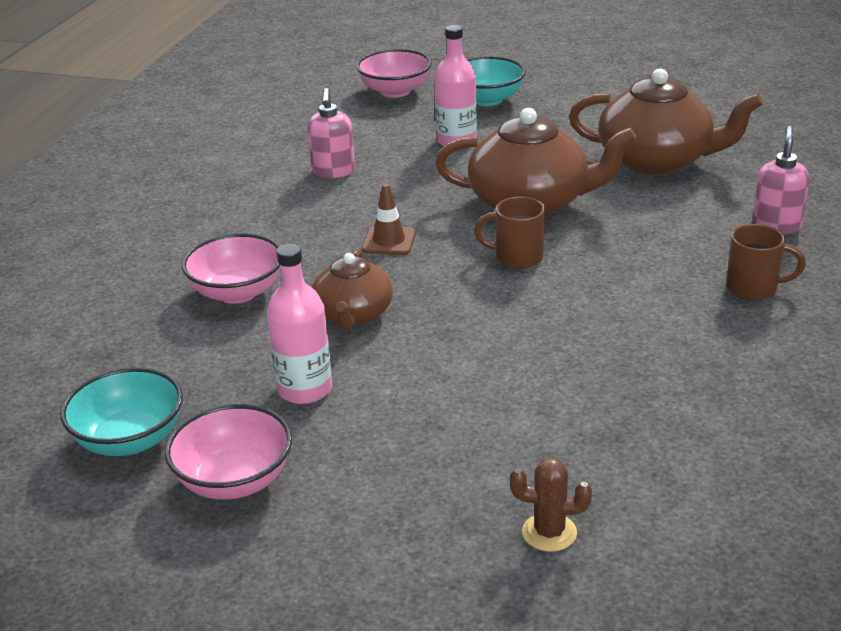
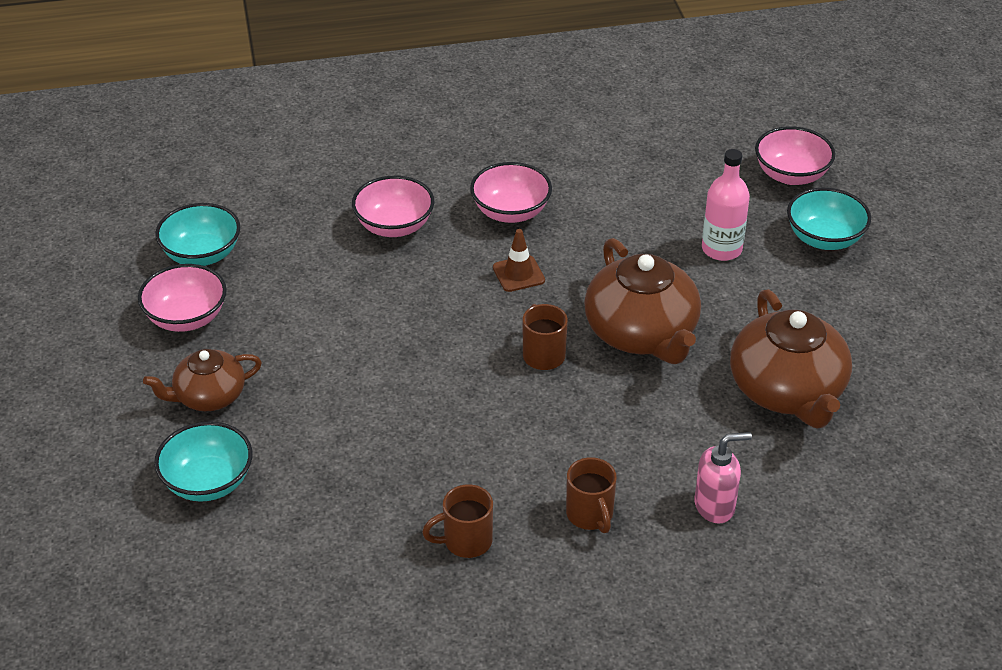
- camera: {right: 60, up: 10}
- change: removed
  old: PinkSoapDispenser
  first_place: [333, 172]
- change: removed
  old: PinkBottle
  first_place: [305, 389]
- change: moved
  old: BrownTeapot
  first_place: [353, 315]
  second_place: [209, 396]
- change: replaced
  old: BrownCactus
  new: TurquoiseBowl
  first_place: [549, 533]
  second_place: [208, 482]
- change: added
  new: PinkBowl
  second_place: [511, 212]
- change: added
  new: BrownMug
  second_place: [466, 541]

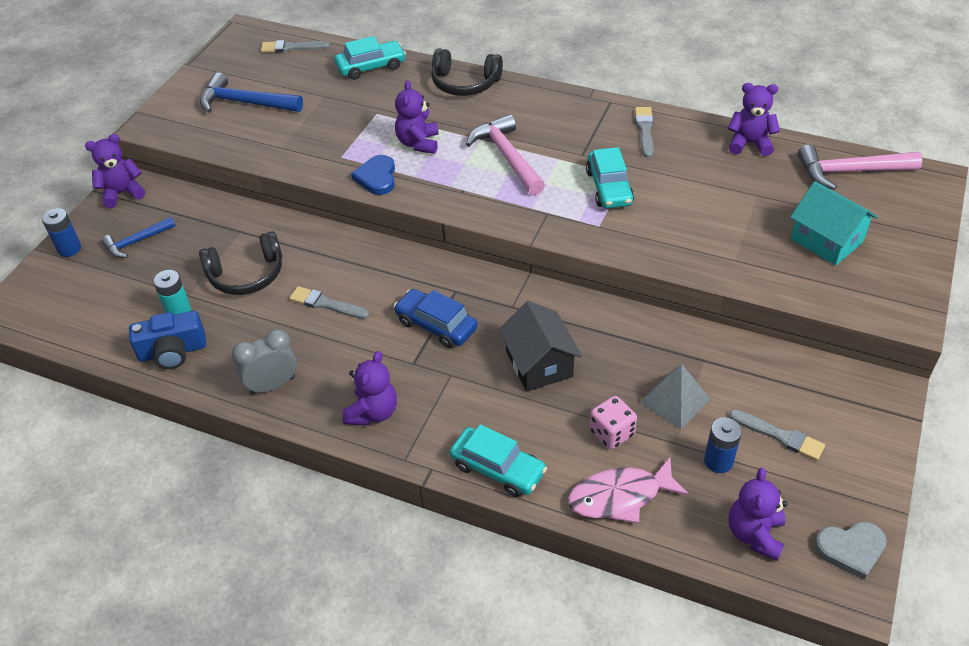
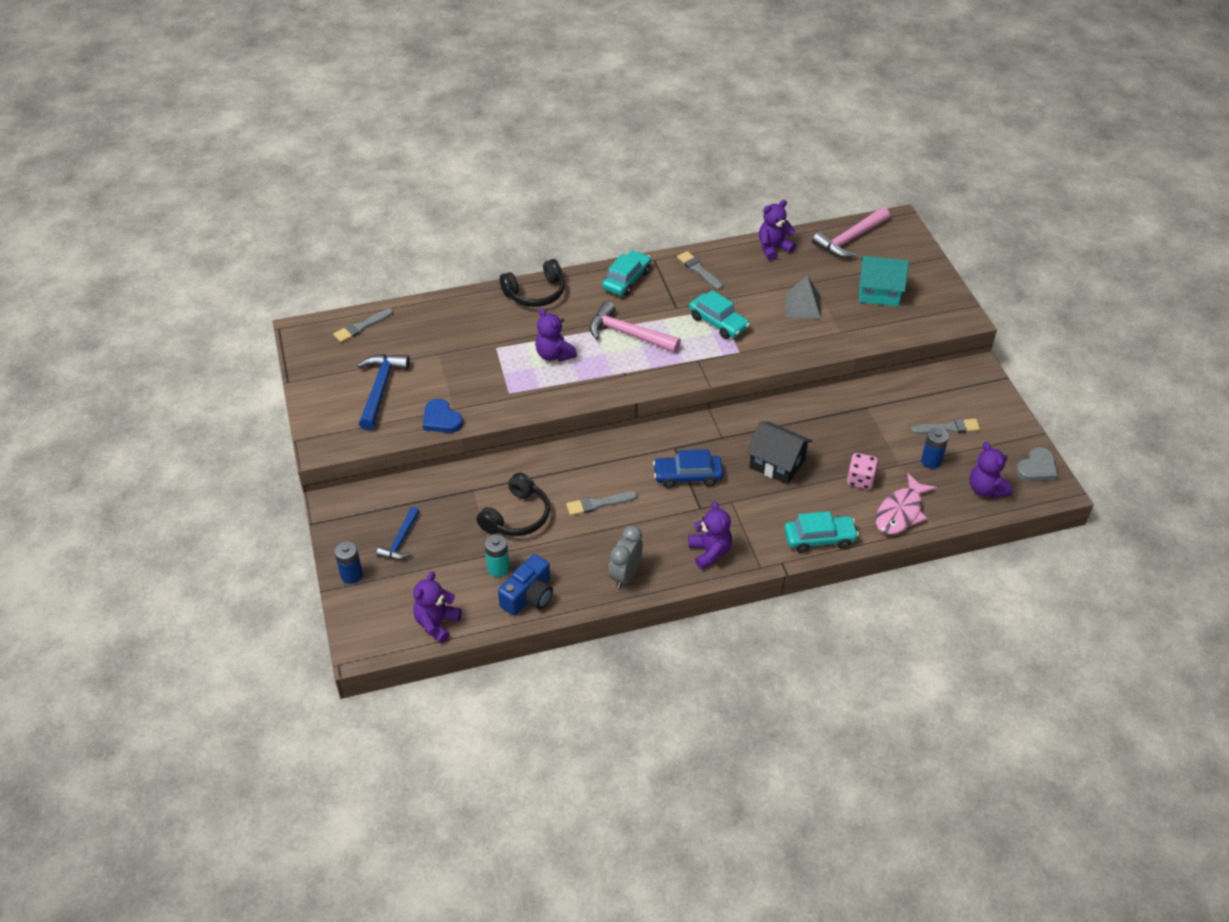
- camera: {right: -40, up: 0}
- change: moved
  old: TurquoiseCar
  first_place: [371, 67]
  second_place: [626, 280]
- change: turned
  old: BlueHammer
  first_place: [245, 103]
  second_place: [380, 389]
  degrees: 120
- change: moved
  old: PurpleTeddyBear
  first_place: [122, 193]
  second_place: [437, 623]
- change: moved
  old: BlueHeart
  first_place: [377, 177]
  second_place: [441, 419]
- change: moved
  old: GreyPyramid
  first_place: [675, 400]
  second_place: [803, 306]

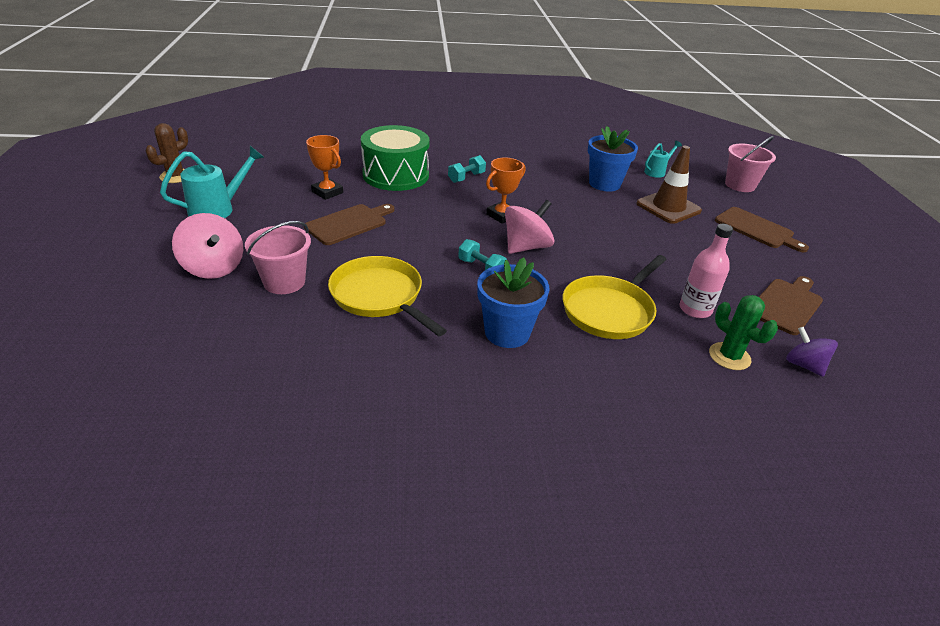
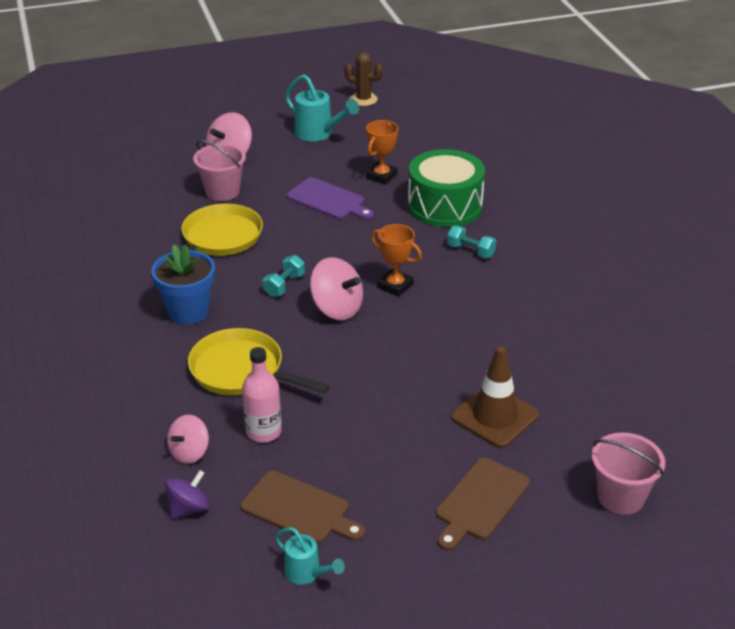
- camera: {right: 80, up: 0}
- change: removed
  old: BlueFlowerPot
  first_place: [604, 184]
- change: moved
  old: TurquoiseWateringCan
  first_place: [656, 172]
  second_place: [306, 573]
- change: recoloured
  old: BrownCuttingBoard
  new: PurpleCuttingBoard
  first_place: [349, 223]
  second_place: [328, 200]
- change: replaced
  old: GreenCactus
  new: PinkSpinningTop
  first_place: [729, 356]
  second_place: [189, 452]

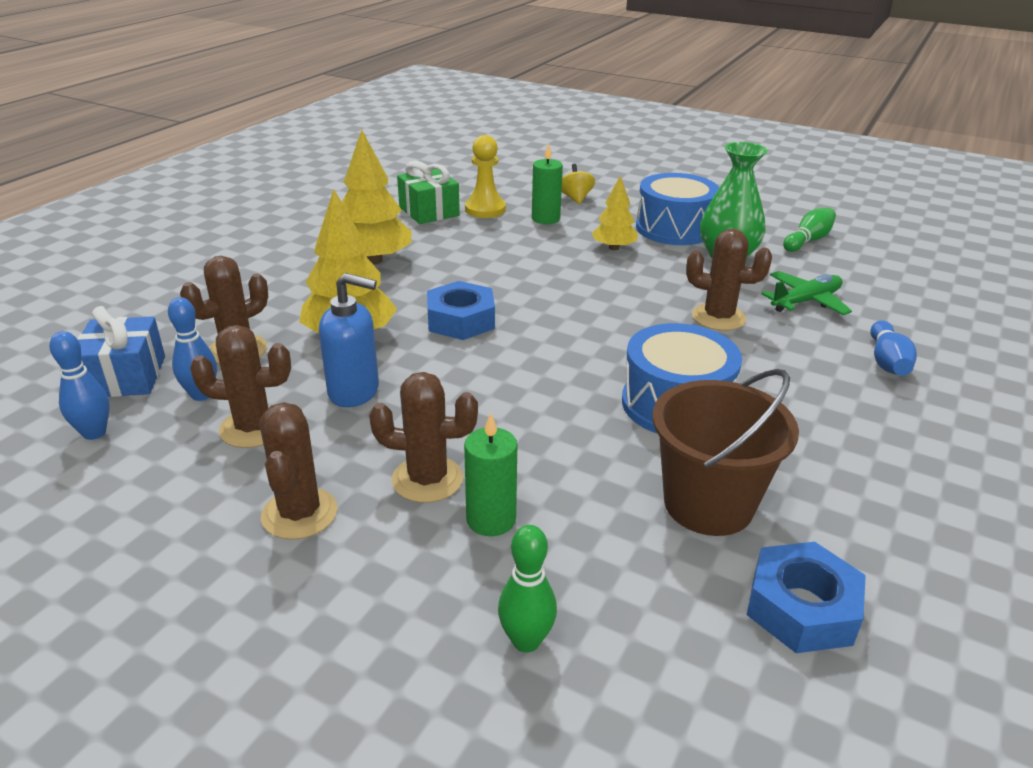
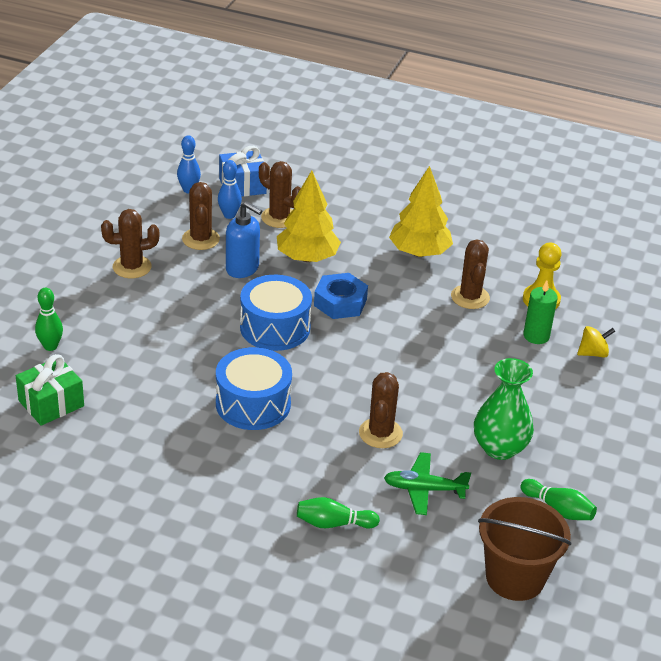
- camera: {right: 80, up: 5}
- change: moved
  old: GreenGift
  first_place: [429, 211]
  second_place: [51, 403]
- change: moved
  old: BlueDrum
  first_place: [674, 228]
  second_place: [275, 327]
- change: removed
  old: YellowTree
  first_place: [614, 248]
- change: turned
  old: GreenPlane
  first_place: [805, 301]
  second_place: [424, 489]
  degrees: 135
- change: turned
  old: BlueSoapDispenser
  first_place: [354, 392]
  second_place: [242, 268]
  degrees: -60
- change: recoloured
  old: BlueBowlingPin
  new: GreenBowlingPin
  first_place: [887, 361]
  second_place: [333, 523]
- change: moved
  old: BrownBucket
  first_place: [708, 504]
  second_place: [515, 577]
- change: moved
  old: BrownCactus
  first_place: [427, 479]
  second_place: [470, 297]
- change: removed
  old: GreenCandle
  first_place: [491, 519]
- change: removed
  old: BlueNut
  first_place: [801, 608]

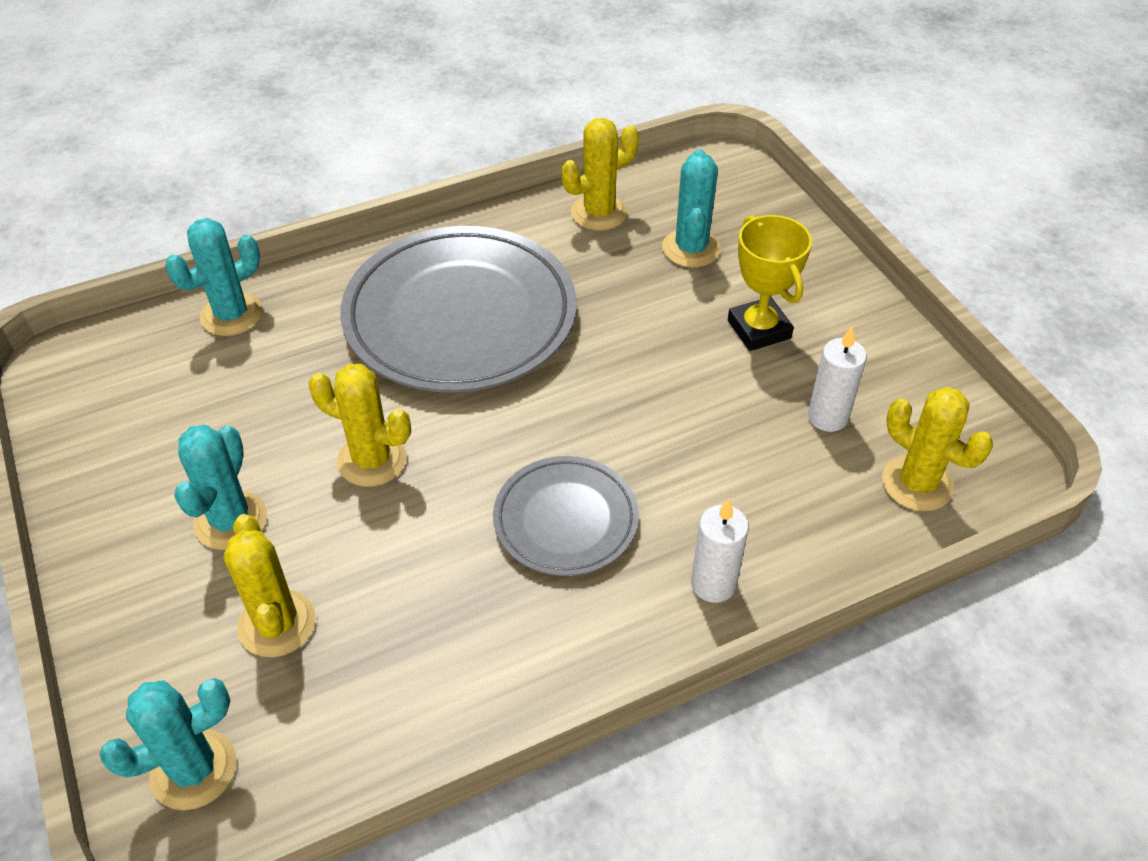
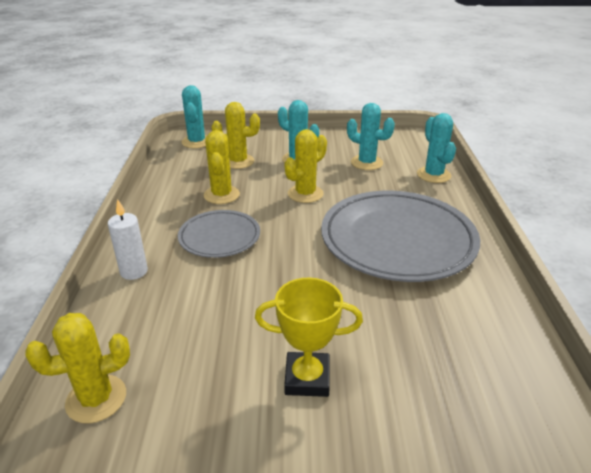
- camera: {right: 115, up: -15}
- change: moved
  old: YellowCactus
  first_place: [599, 213]
  second_place: [221, 195]
- change: moved
  old: TurquoiseCactus
  first_place: [691, 248]
  second_place: [366, 163]
- change: removed
  old: WhiteCandle
  first_place: [827, 417]

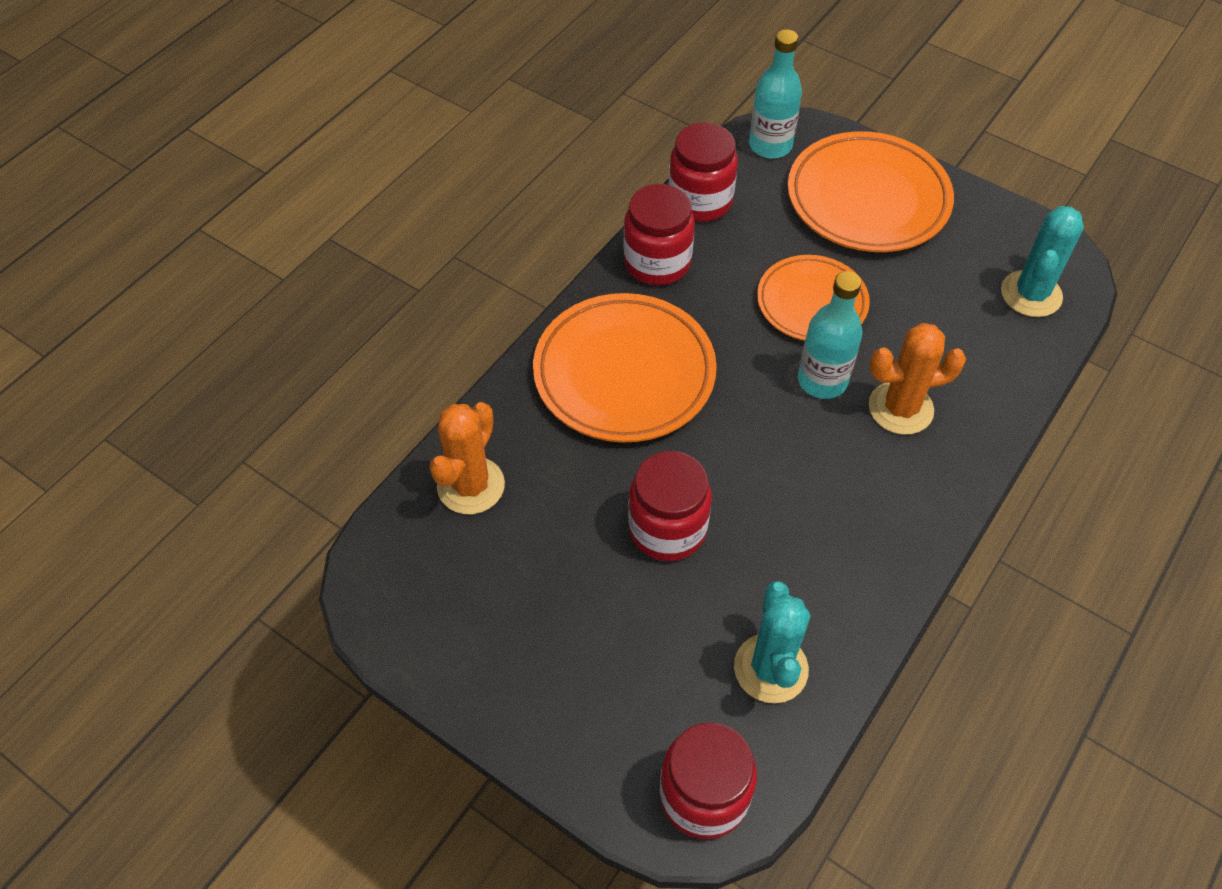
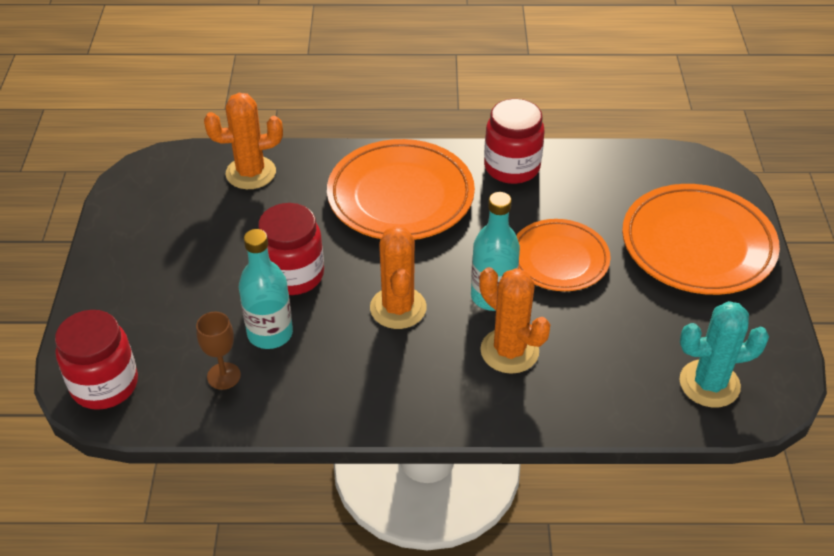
- camera: {right: 55, up: -10}
- change: moved
  old: TurquoiseBottle
  first_place: [770, 145]
  second_place: [270, 333]
- change: removed
  old: RedJar
  first_place: [700, 201]
- change: replaced
  old: TurquoiseCactus
  new: BrownGoblet
  first_place: [771, 668]
  second_place: [224, 376]
- change: added
  new: OrangeCactus
  second_place: [398, 308]

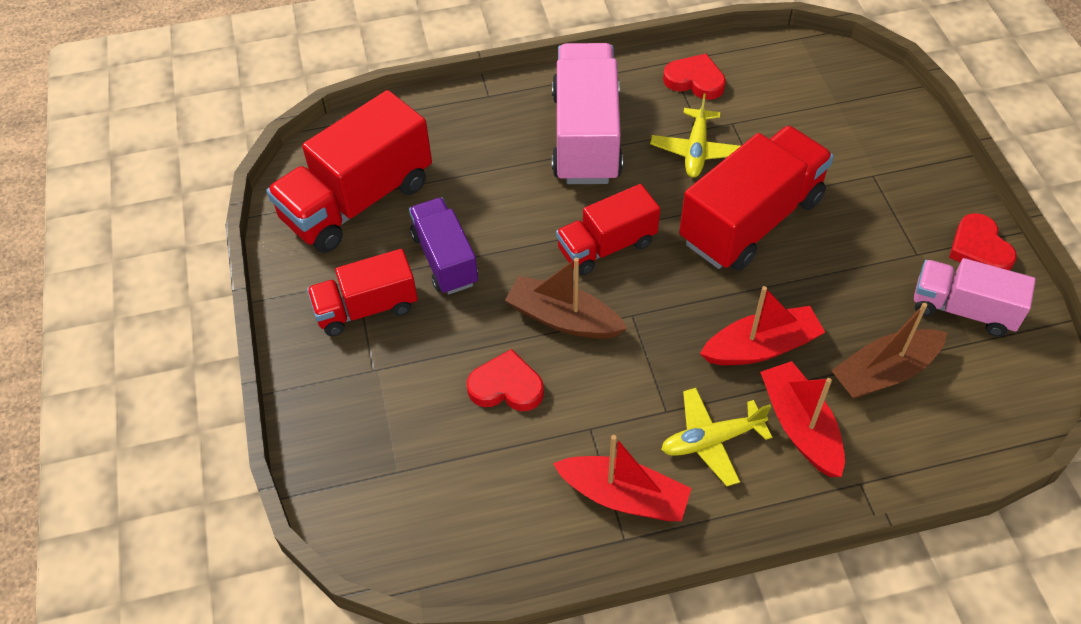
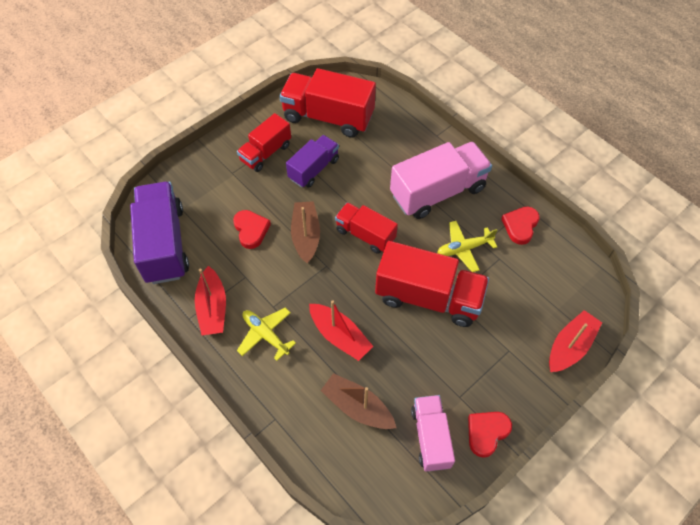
- camera: {right: 60, up: 5}
- change: turned
  old: RedHeart
  first_place: [695, 80]
  second_place: [520, 226]
  degrees: -150
- change: turned
  old: RedTruck
  first_place: [366, 308]
  second_place: [266, 153]
  degrees: -90
- change: moved
  old: RedBoat
  first_place: [800, 426]
  second_place: [570, 346]
- change: added
  new: PurpleTruck
  second_place: [164, 244]

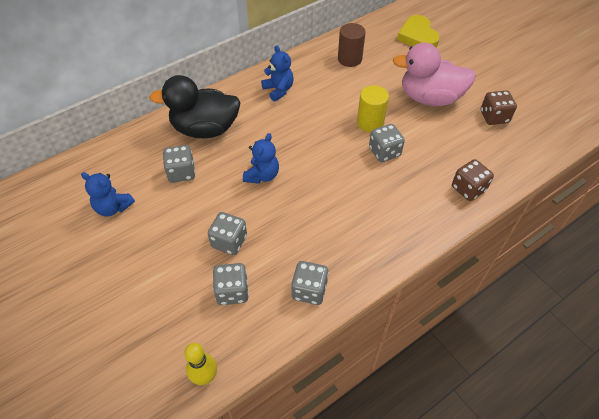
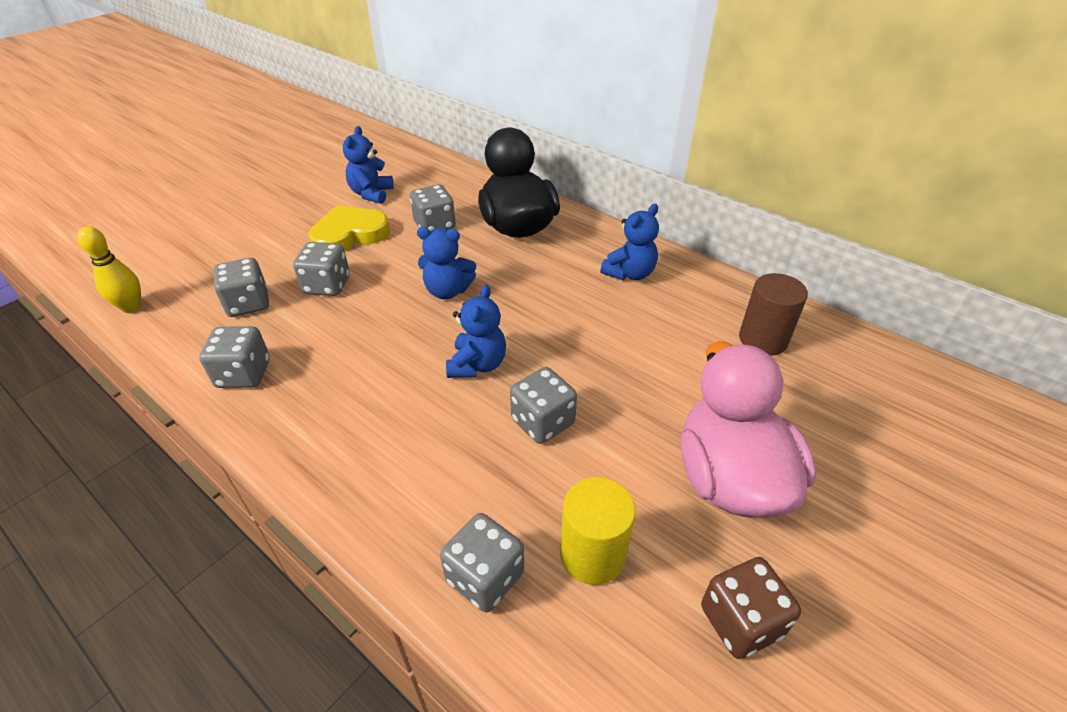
- camera: {right: 75, up: -10}
- change: moved
  old: YellowHeart
  first_place: [418, 36]
  second_place: [349, 235]
- change: moved
  old: YellowCylinder
  first_place: [370, 122]
  second_place: [592, 554]
- change: recoloured
  old: BrownDice
  new: GreyDice
  first_place: [468, 189]
  second_place: [485, 577]
- change: added
  new: BlueTeddyBear
  second_place: [477, 365]

